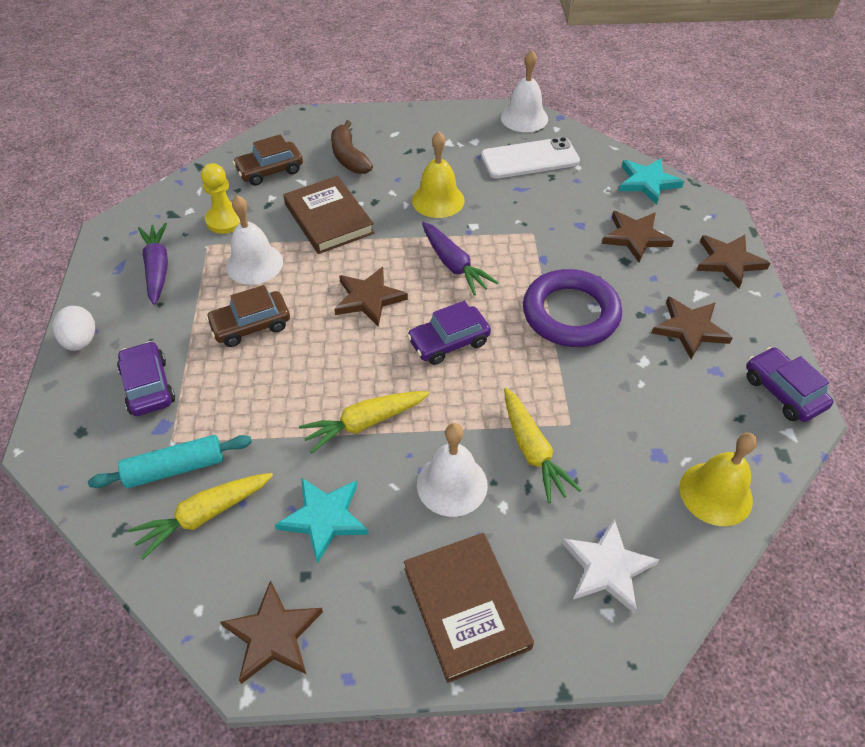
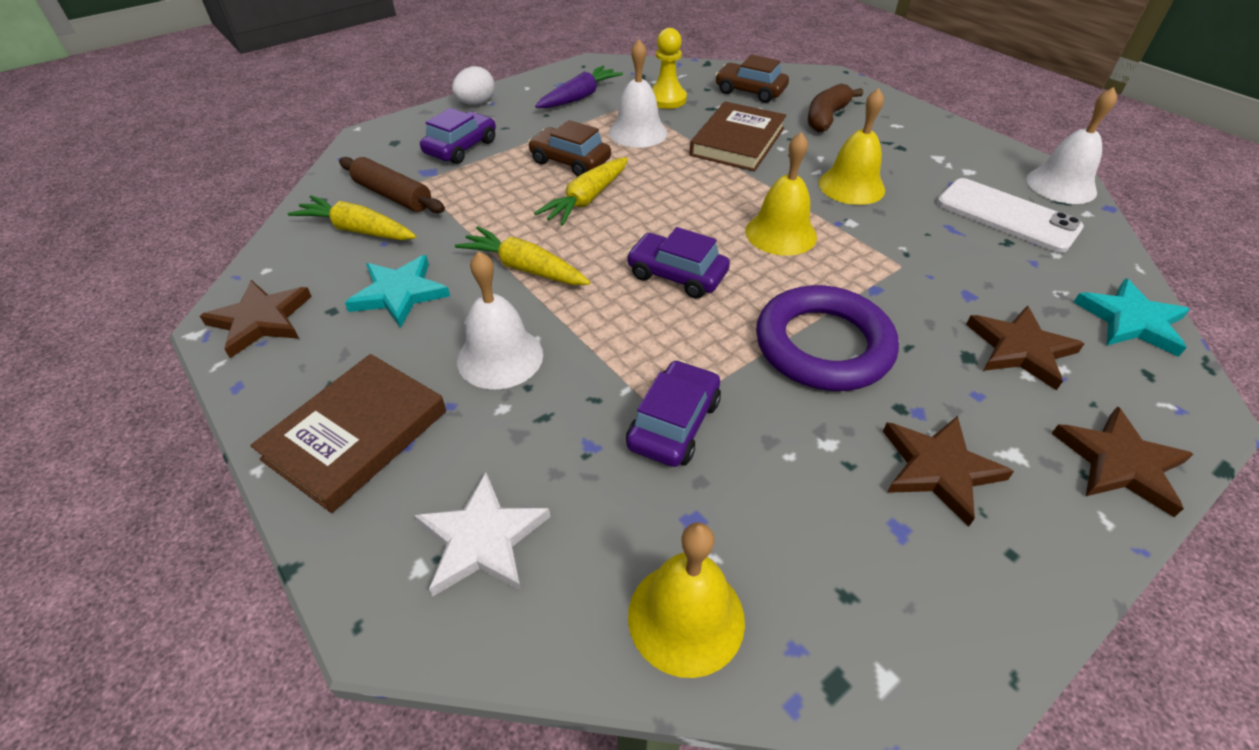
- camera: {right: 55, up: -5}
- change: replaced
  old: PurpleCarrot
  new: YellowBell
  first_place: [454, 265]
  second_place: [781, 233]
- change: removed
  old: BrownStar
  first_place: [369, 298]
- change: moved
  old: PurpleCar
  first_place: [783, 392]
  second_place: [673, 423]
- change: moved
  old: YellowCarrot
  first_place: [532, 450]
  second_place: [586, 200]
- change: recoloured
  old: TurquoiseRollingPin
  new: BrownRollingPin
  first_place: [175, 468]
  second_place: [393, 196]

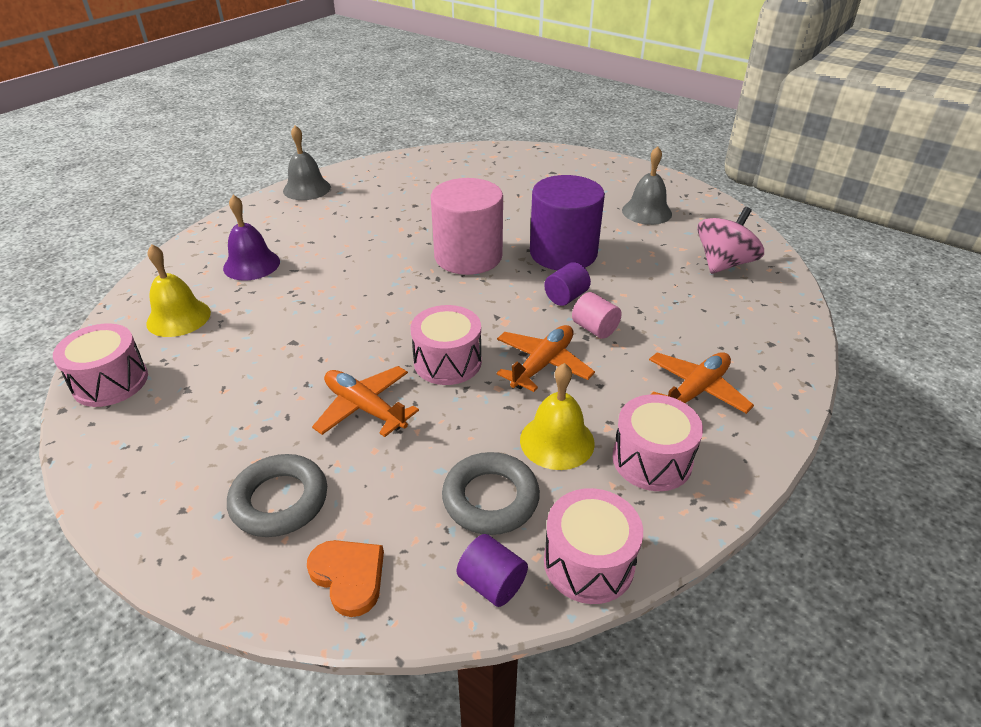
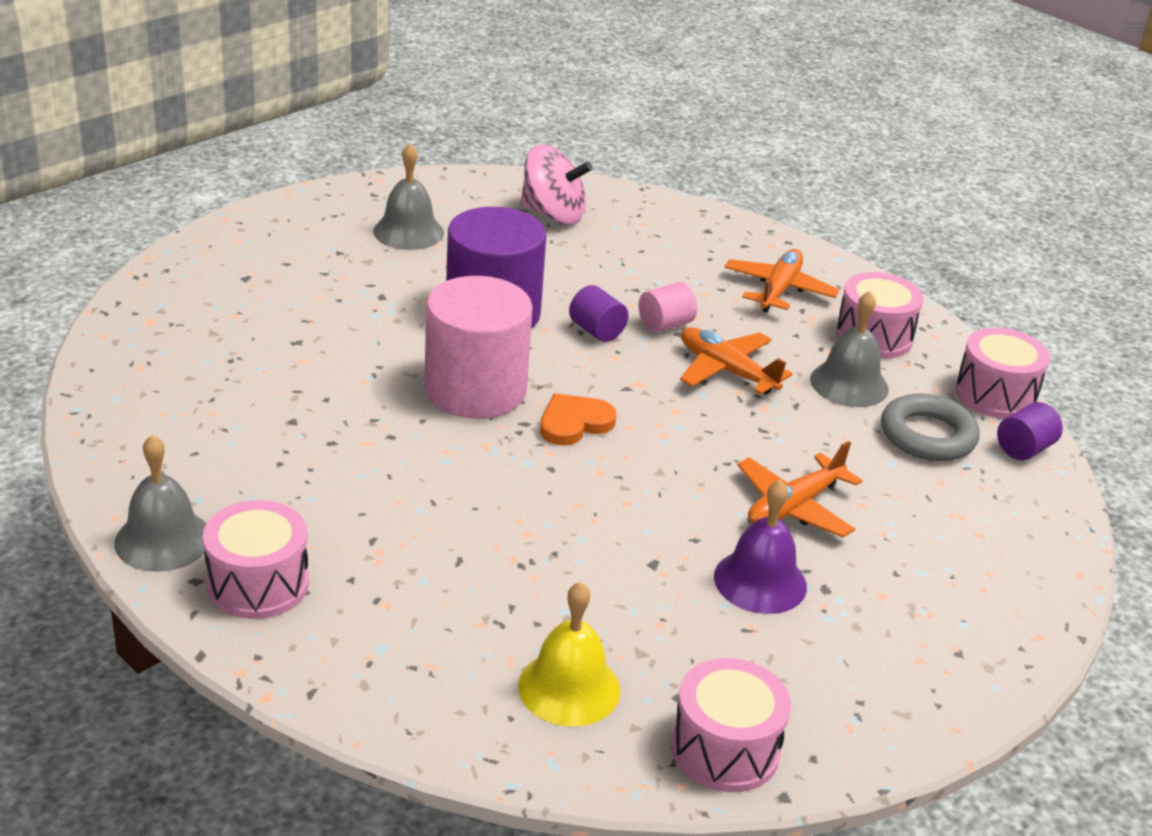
- camera: {right: -85, up: -5}
- change: moved
  old: PurpleBell
  first_place: [251, 264]
  second_place: [760, 581]
- change: turned
  old: PinkSpinningTop
  first_place: [723, 263]
  second_place: [553, 214]
  degrees: 150
- change: moved
  old: PinkDrum
  first_place: [447, 362]
  second_place: [258, 584]
- change: turned
  old: OrangePlane
  first_place: [695, 391]
  second_place: [778, 290]
  degrees: 60
- change: recoloured
  old: YellowBell
  new: GreyBell
  first_place: [557, 441]
  second_place: [849, 384]
- change: removed
  old: GreyRing
  first_place: [279, 500]
- change: moved
  old: OrangeHeart
  first_place: [349, 576]
  second_place: [574, 423]

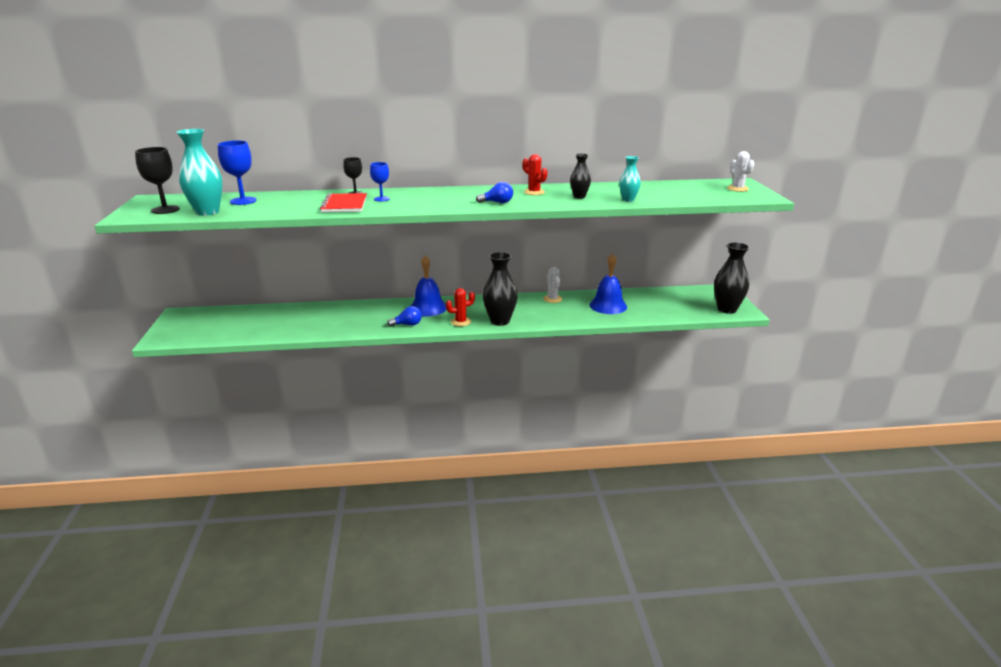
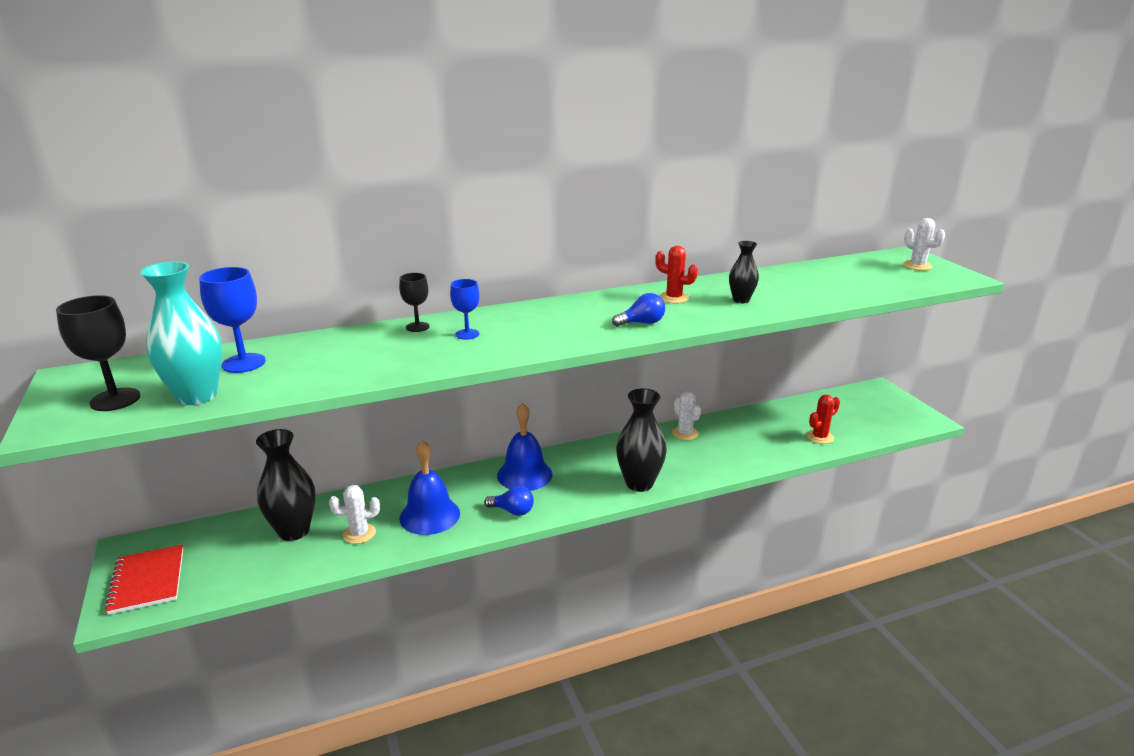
- camera: {right: -15, up: 0}
- change: removed
  old: TurquoiseVase
  first_place: [628, 200]
- change: moved
  old: RedNotebook
  first_place: [344, 205]
  second_place: [147, 581]
- change: moved
  old: BlackVase
  first_place: [727, 309]
  second_place: [294, 531]
- change: moved
  old: BlueBell
  first_place: [608, 305]
  second_place: [429, 515]
- change: moved
  old: RedCactus
  first_place: [461, 322]
  second_place: [820, 437]
- change: turned
  old: BlueLightBulb
  first_place: [407, 324]
  second_place: [512, 511]
  degrees: 45
- change: added
  new: WhiteCactus
  second_place: [359, 534]

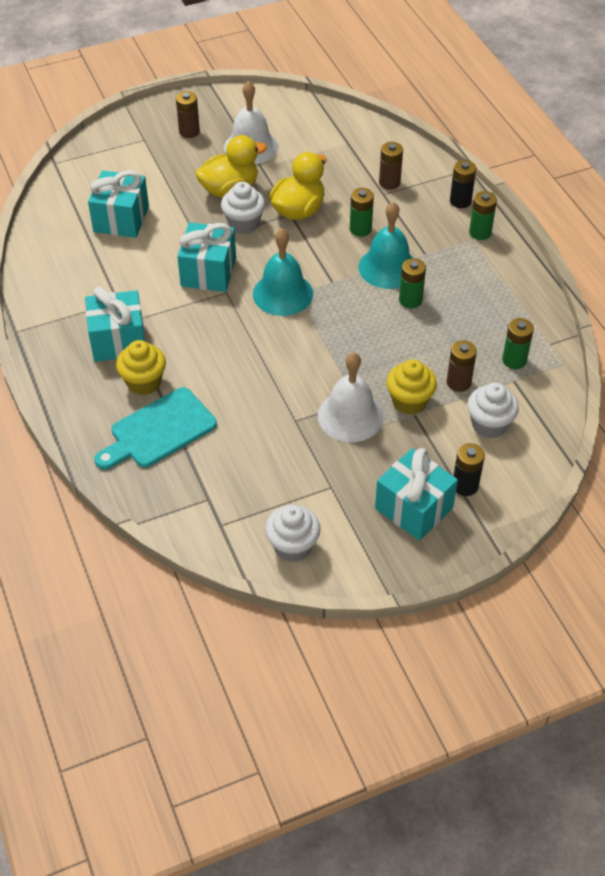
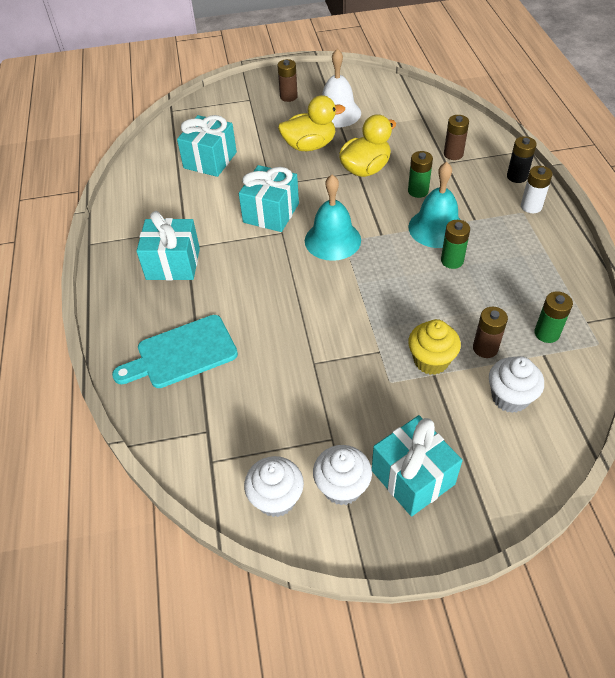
- camera: {right: 15, up: 0}
- change: moved
  old: WhiteCupcake
  first_place: [244, 224]
  second_place: [342, 487]
- change: recoloured
  old: GreenBattery
  new: WhiteBattery
  first_place: [480, 232]
  second_place: [531, 206]
- change: removed
  old: YellowCupcake
  first_place: [144, 382]
- change: removed
  old: WhiteBell
  first_place: [350, 416]
- change: removed
  old: BlackBattery
  first_place: [465, 485]

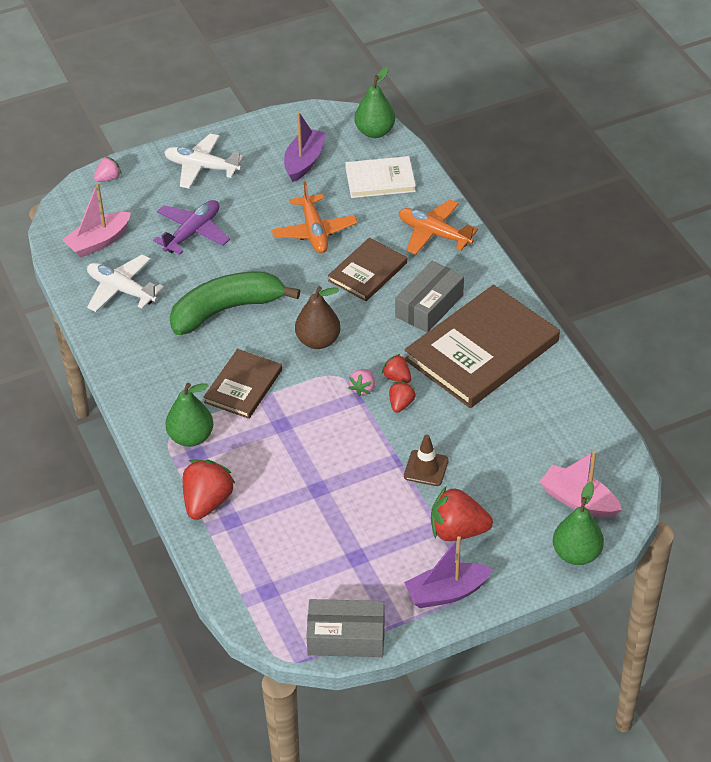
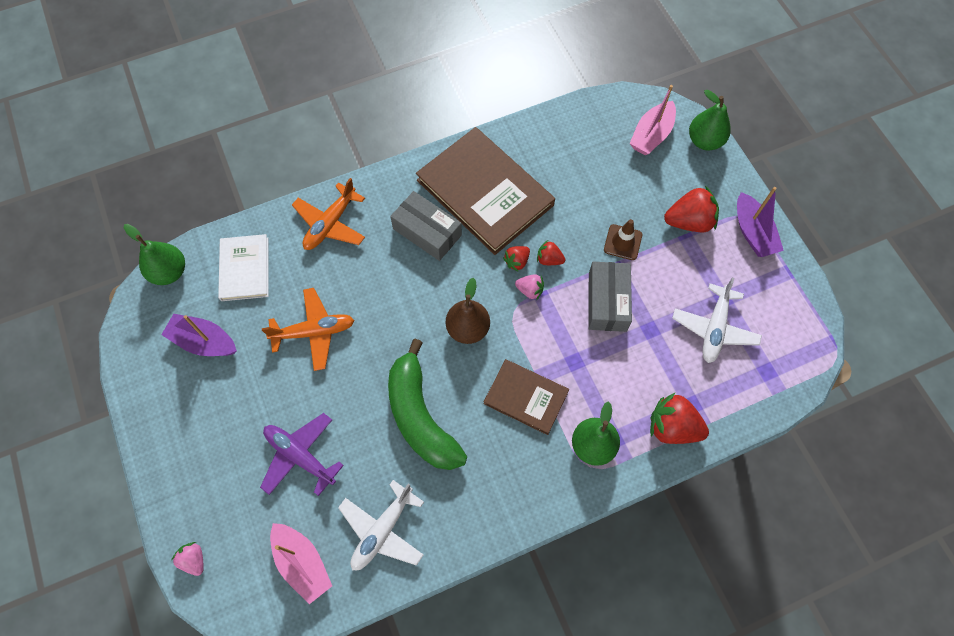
- camera: {right: -90, up: 20}
- change: moved
  old: WhitePlane
  first_place: [202, 167]
  second_place: [714, 328]
- change: removed
  old: BrownBook
  first_place: [367, 272]
- change: turned
  old: RedStrawberry
  first_place: [457, 531]
  second_place: [689, 221]
  degrees: -105
- change: moved
  old: GreyBox
  first_place: [346, 637]
  second_place: [607, 302]

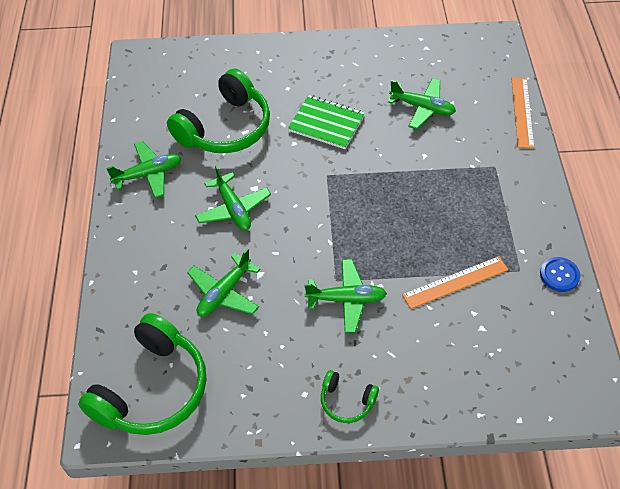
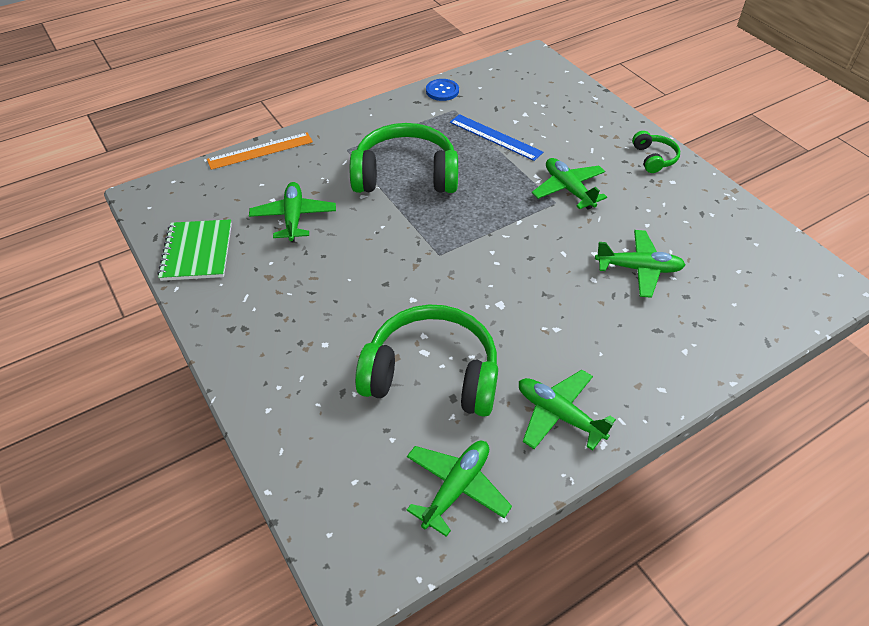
- camera: {right: -120, up: -5}
- change: moved
  old: GreenNotebook
  first_place: [326, 123]
  second_place: [197, 252]
- change: moved
  old: GreenPlane
  first_place: [233, 209]
  second_place: [456, 488]
- change: recoloured
  old: OrangeRuler
  new: BlueRuler
  first_place: [455, 282]
  second_place: [495, 137]
- change: moved
  old: GreenHeadphones
  first_place: [152, 389]
  second_place: [405, 175]

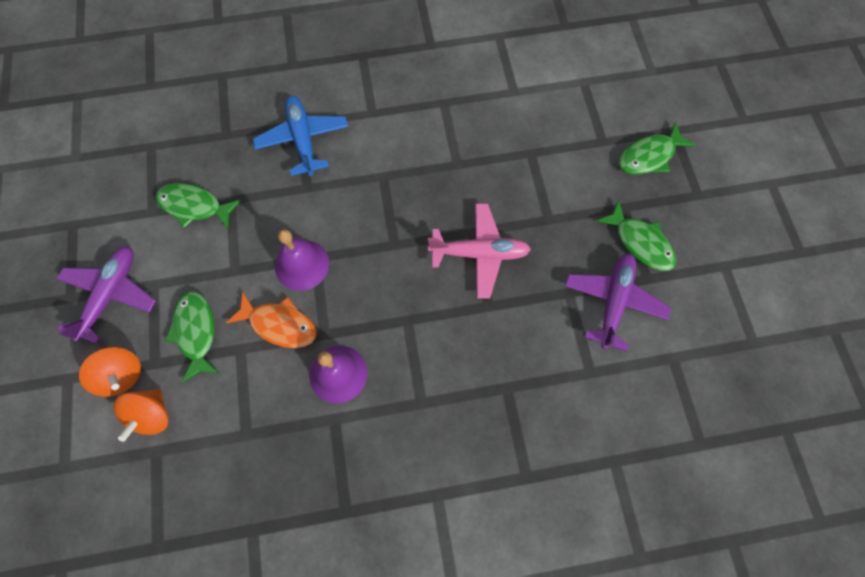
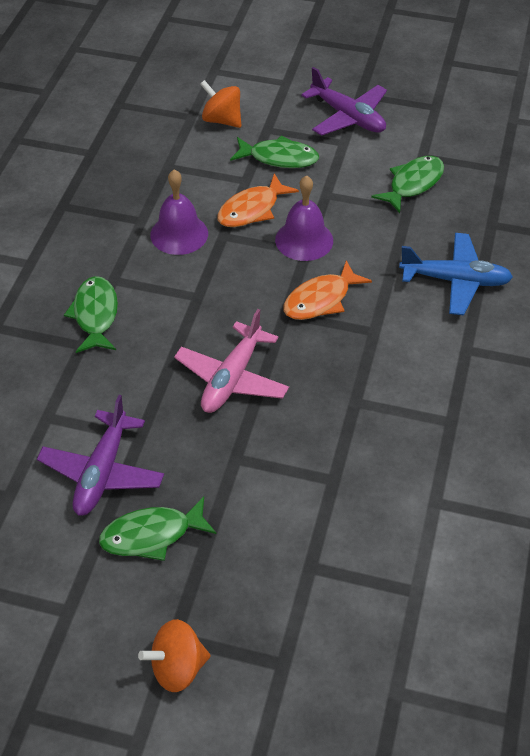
- camera: {right: 115, up: -20}
- change: moved
  old: GreenFish
  first_place: [649, 156]
  second_place: [95, 315]
- change: turned
  old: PurplePlane
  first_place: [613, 302]
  second_place: [102, 472]
  degrees: 60
- change: moved
  old: OrangeSpinningTop
  first_place: [122, 375]
  second_place: [177, 668]
- change: added
  new: OrangeFish
  second_place: [321, 300]

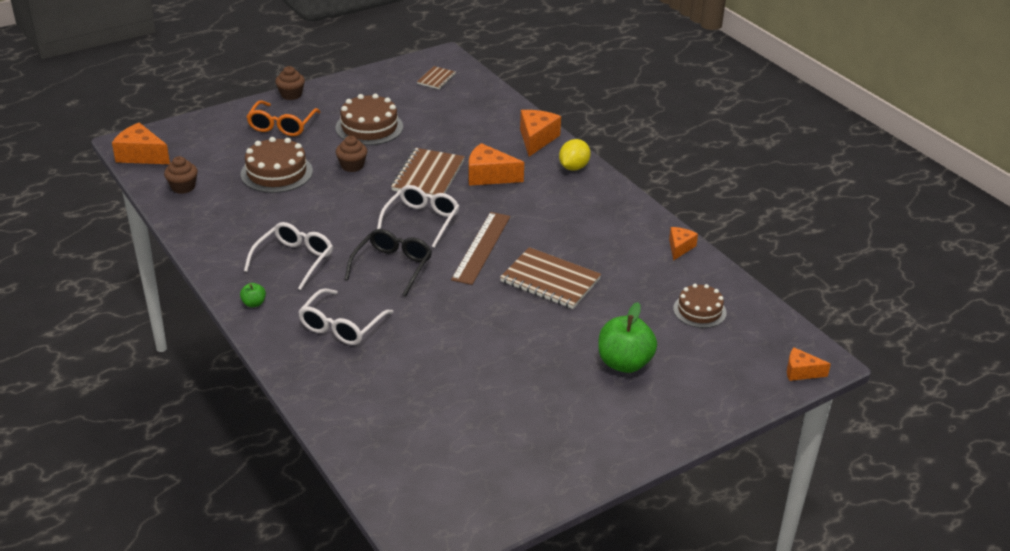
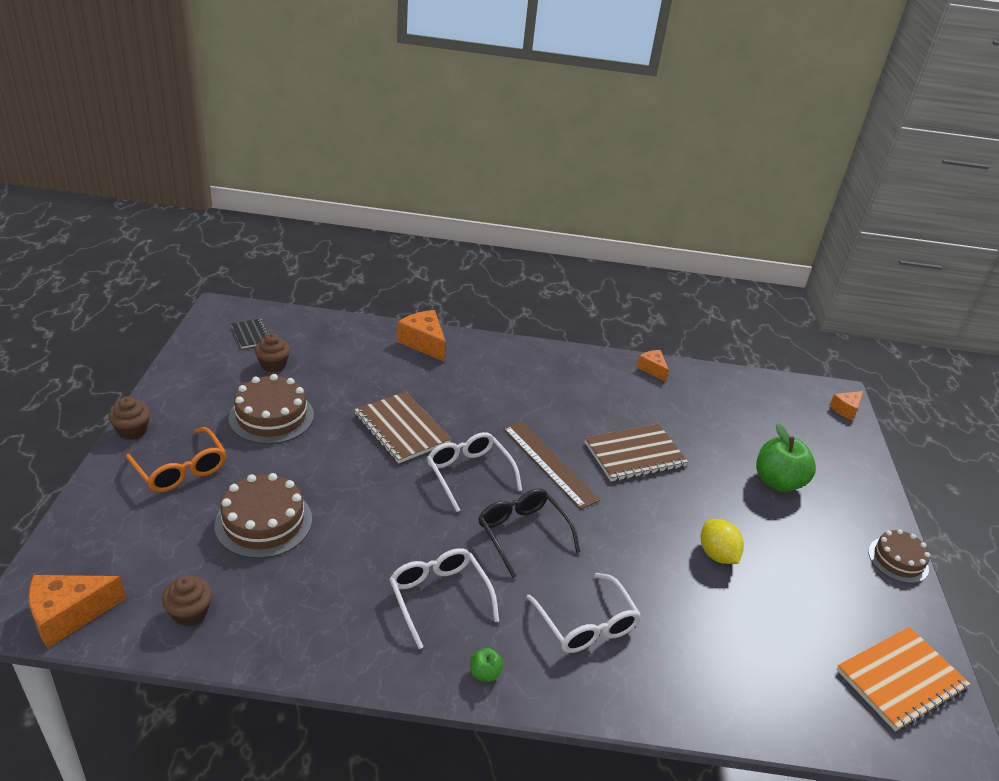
- camera: {right: -55, up: 0}
- change: recoloured
  old: BrownNotebook
  new: BlackNotebook
  first_place: [436, 79]
  second_place: [251, 335]
- change: moved
  old: BrownCupcake
  first_place: [352, 166]
  second_place: [273, 365]
- change: moved
  old: YellowLemon
  first_place: [573, 167]
  second_place: [717, 554]
- change: removed
  old: OrangeCheese
  first_place: [489, 176]
- change: moved
  old: BrownCake
  first_place: [699, 310]
  second_place: [898, 560]
- change: added
  new: OrangeNotebook
  second_place: [900, 679]

